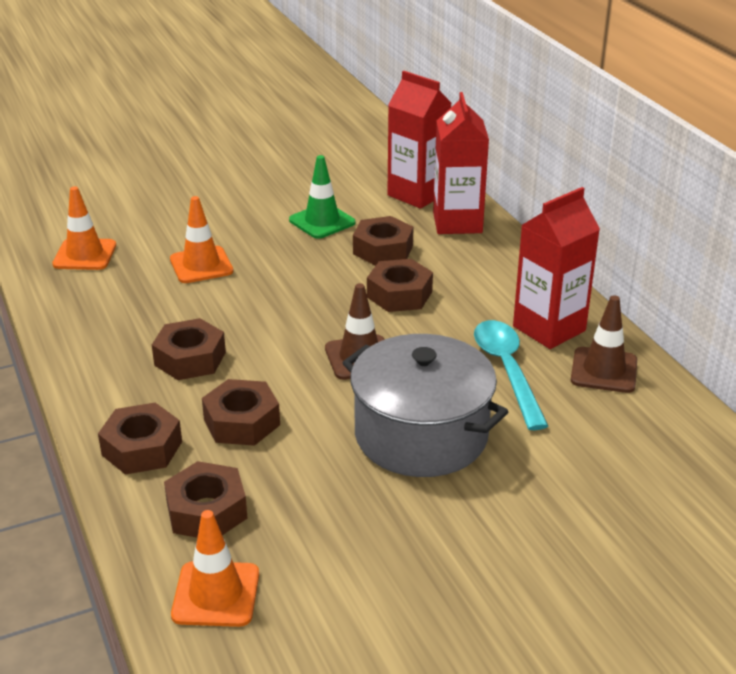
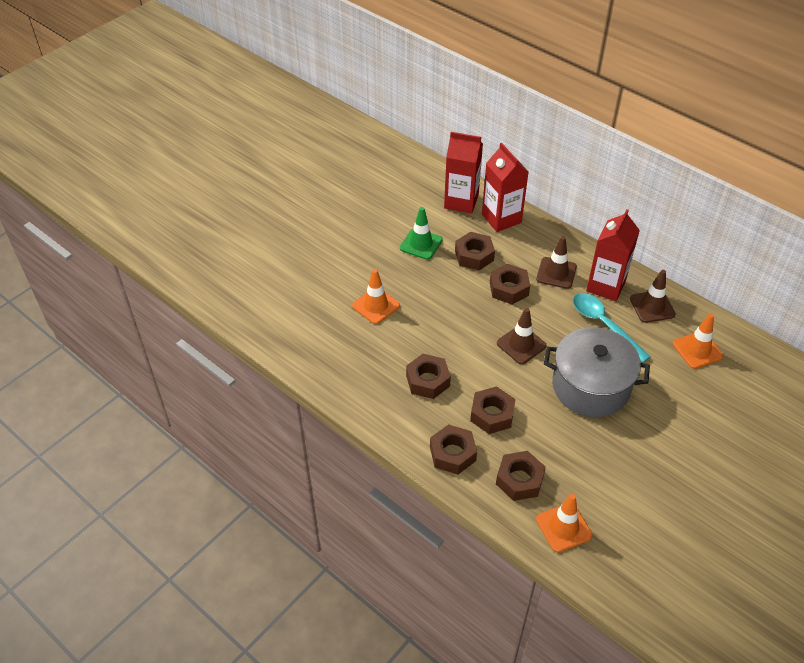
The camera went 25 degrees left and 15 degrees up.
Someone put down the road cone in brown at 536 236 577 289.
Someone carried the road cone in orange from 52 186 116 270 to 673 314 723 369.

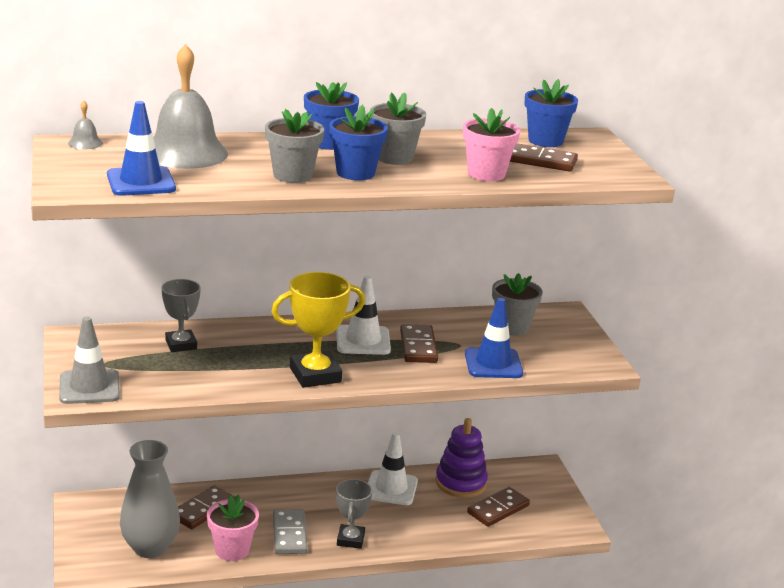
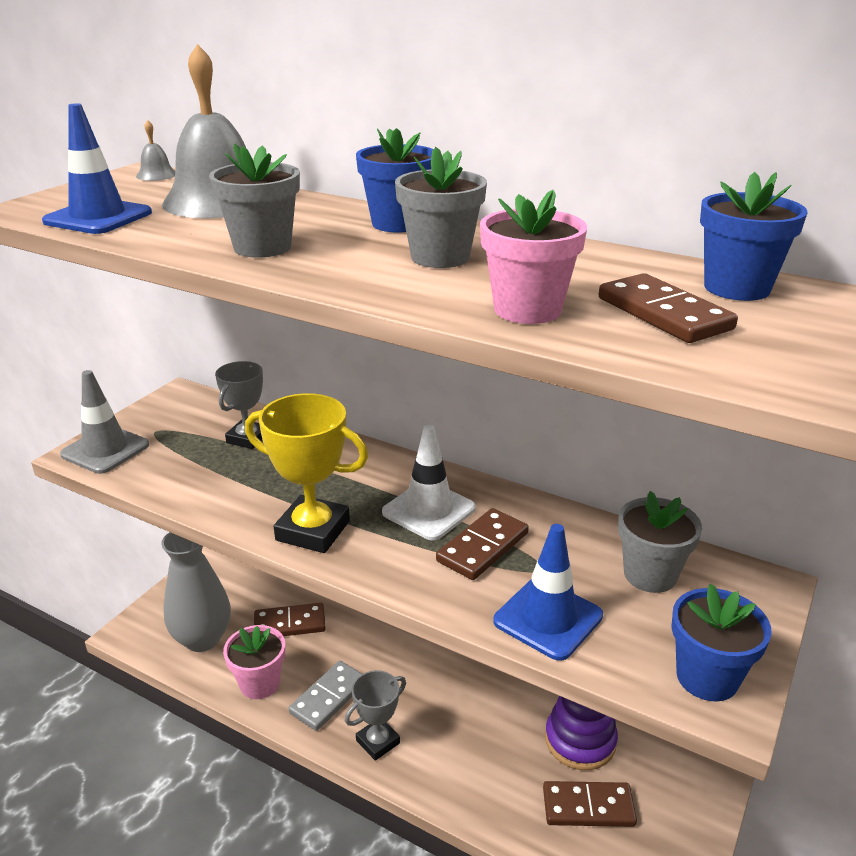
The camera went 45 degrees right and 5 degrees up.
Someone took away the road cone in white at 368 432 418 505.
Someone carried the potted plant in royal blue from 329 105 388 180 to 671 584 772 701.

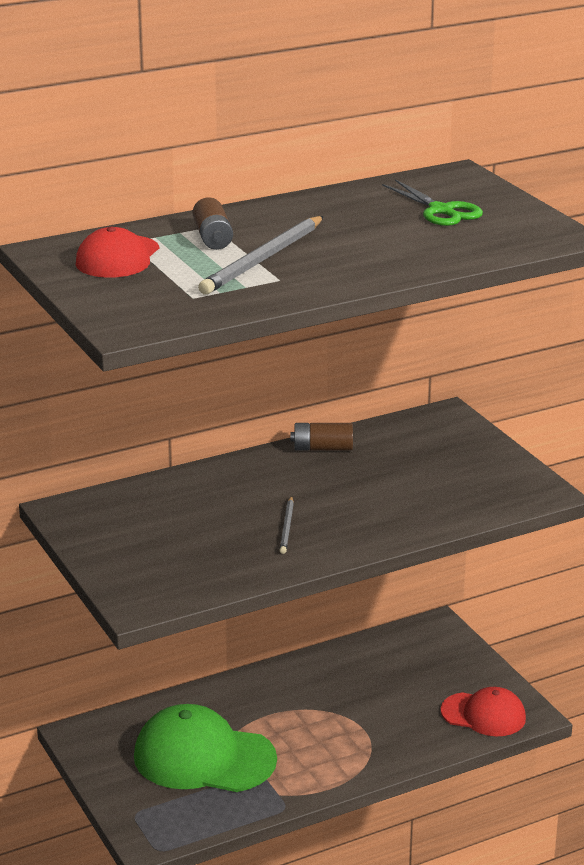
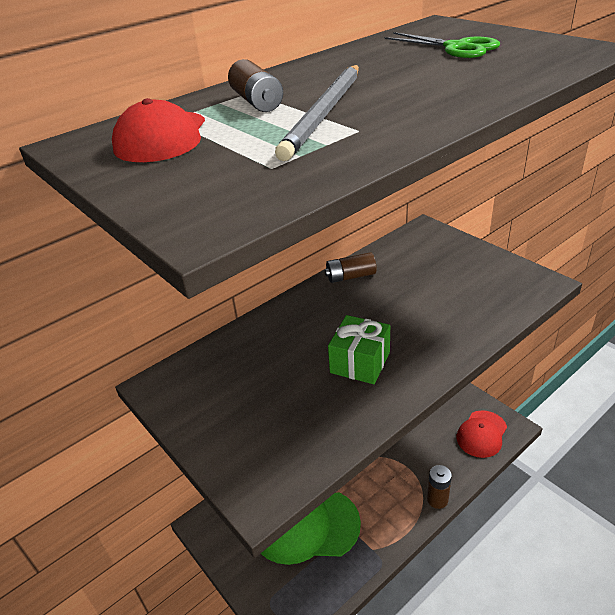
The camera went 10 degrees left and 10 degrees up.
Someone put down the power cell in brown at 427 465 452 509.
Someone swapped the lead pencil in gray at 279 496 294 554 for the gift in emerald at 328 315 390 384.
Someone rotated the peaked cap in crimson at 441 687 526 736 by 120 degrees clockwise.

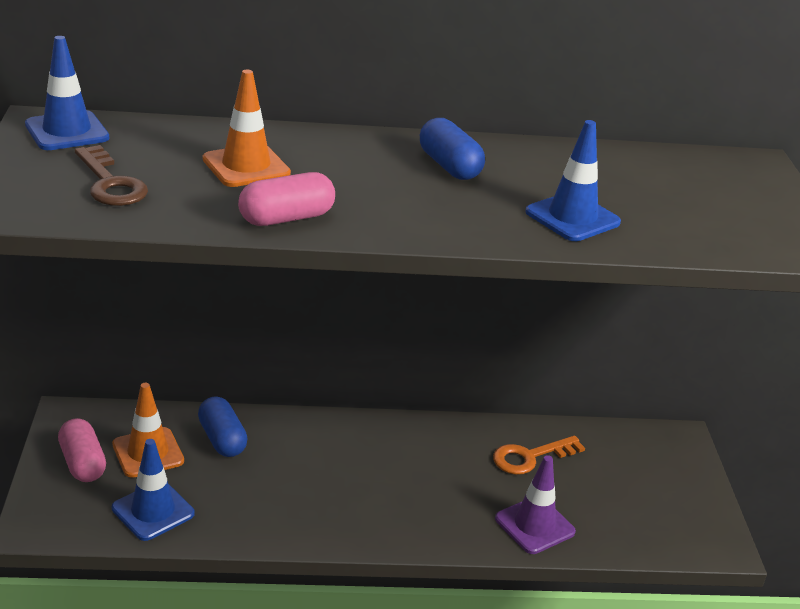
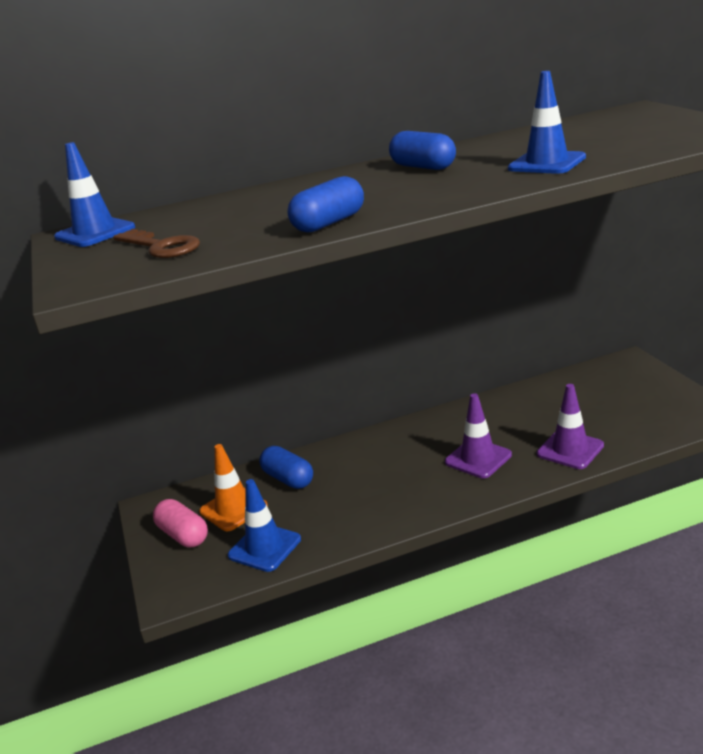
The camera went 10 degrees left and 5 degrees down.
Someone took away the road cone in orange at 203 69 291 187.
Someone took away the key in orange at 493 436 585 475.
Someone put down the road cone in purple at 445 393 512 478.
Someone repainted the pill in rosy at 238 172 335 226, which became the pill in royal blue at 288 176 364 232.

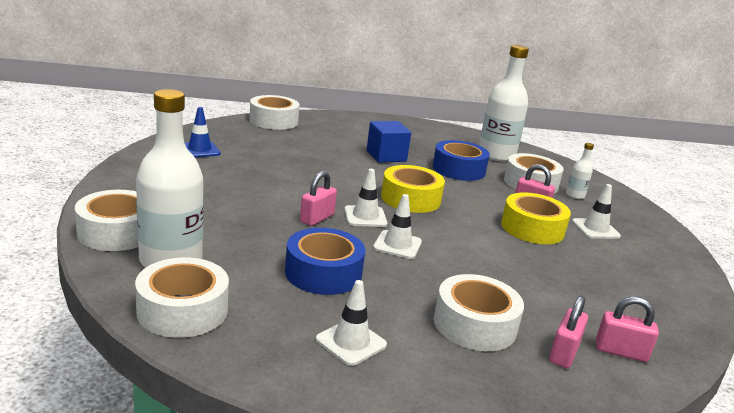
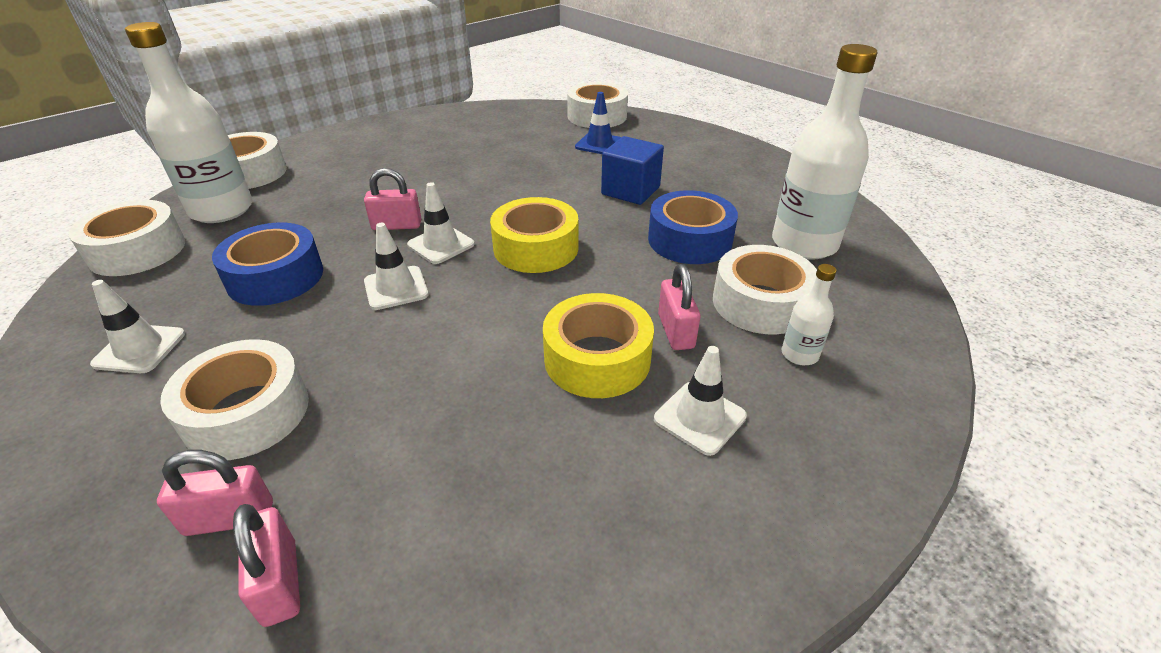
The camera went 55 degrees right and 15 degrees up.
Someone carried the road cone in royal blue from 185 107 220 157 to 575 92 622 154.

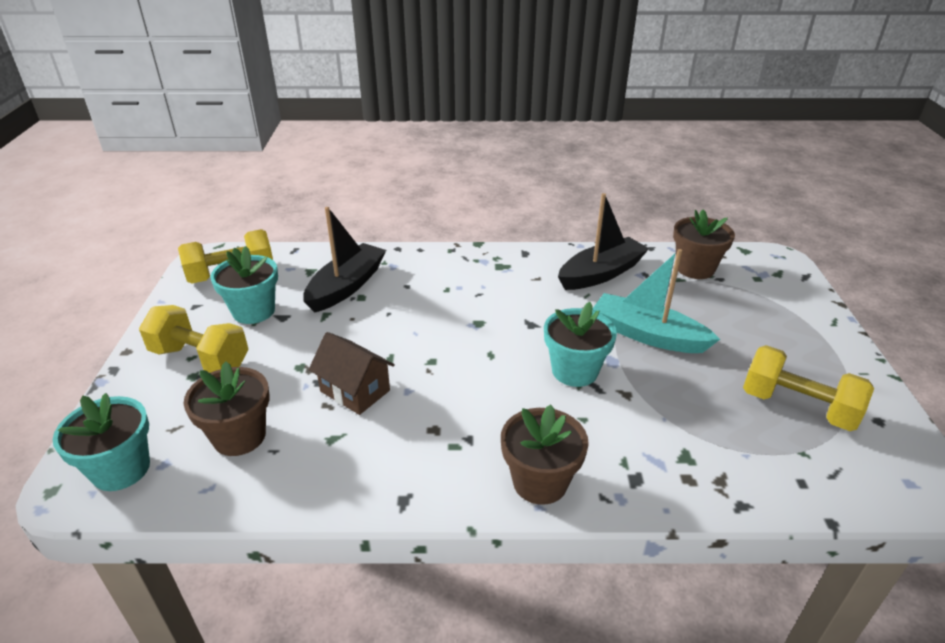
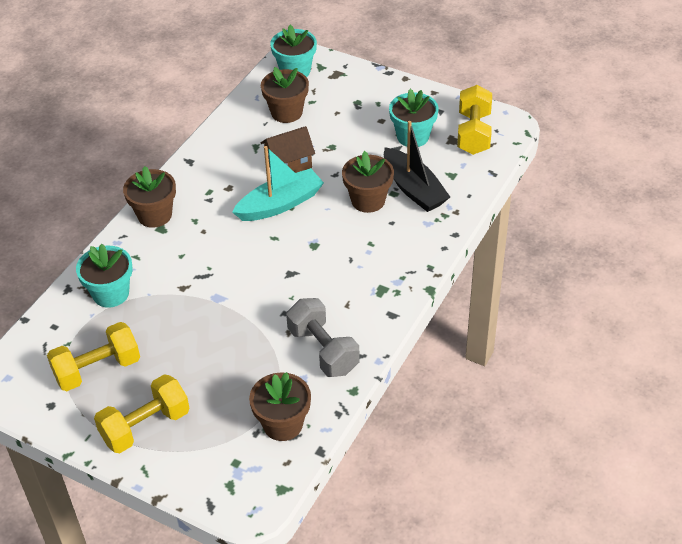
The camera went 120 degrees right and 10 degrees up.
Someone put down the potted plant in brown at 342 151 394 213.
Someone carried the dumbbell in bright yellow from 139 305 249 373 to 94 374 190 453.
Someone carried the potted plant in turquoise from 544 302 617 387 to 76 244 133 308.
Someone carried the toy boat in turquoise from 592 249 720 353 to 232 146 324 221.
Someone swapped the toy boat in black at 558 193 649 290 for the dumbbell in gray at 286 298 360 377.

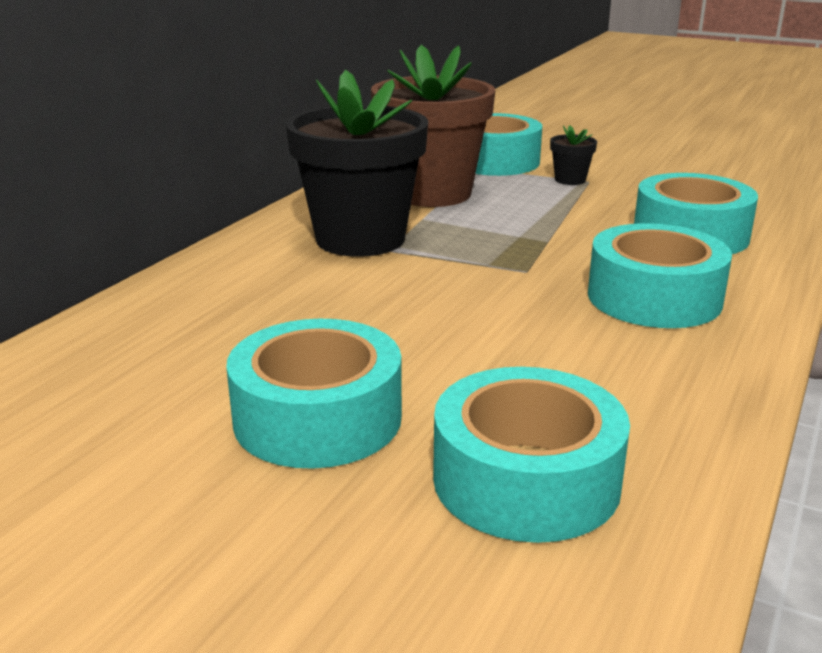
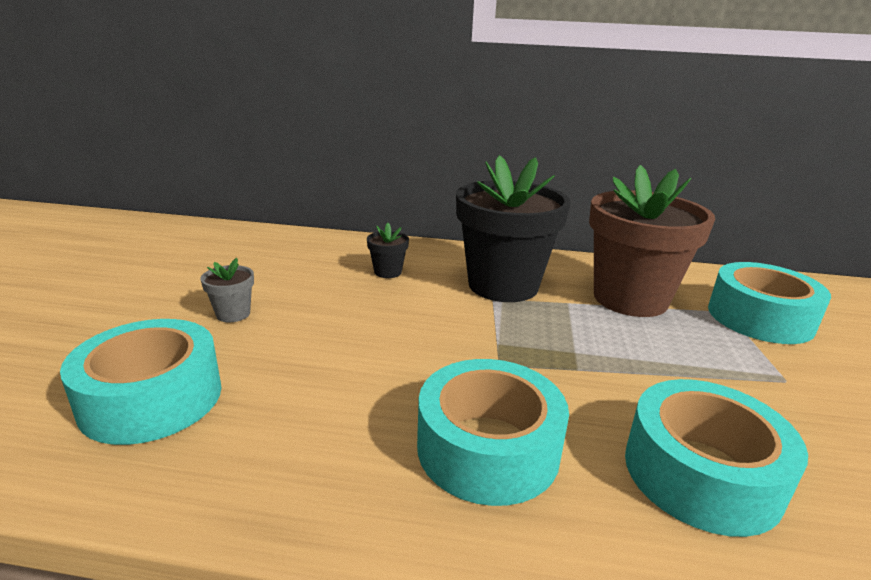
The camera went 70 degrees right and 0 degrees up.
Someone carried the potted plant in black from 550 125 597 185 to 367 223 409 278.
Someone swapped the sticky tape in turquoise at 226 319 402 469 for the potted plant in gray at 200 258 254 322.

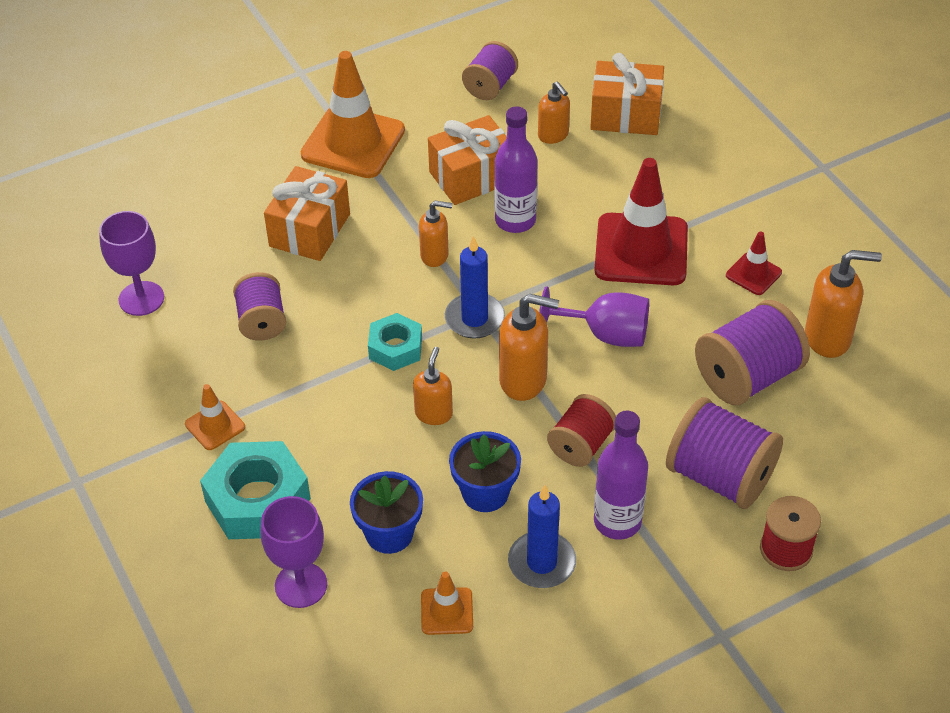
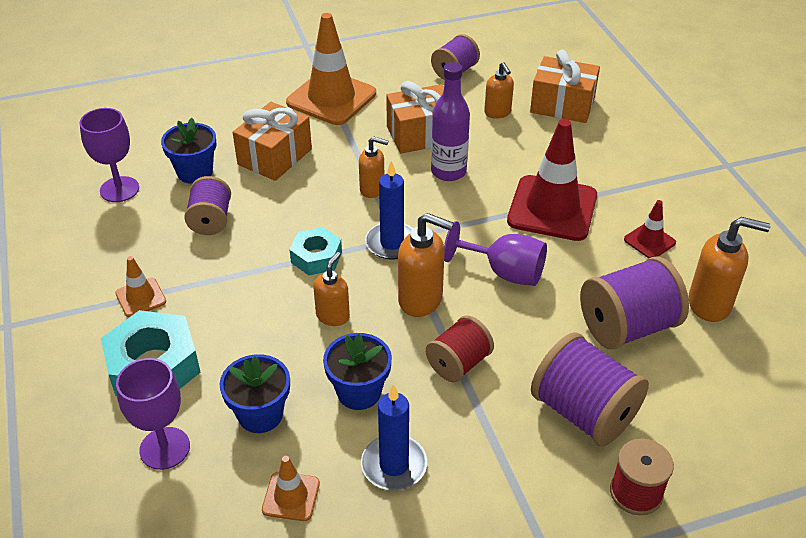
The camera went 10 degrees right and 5 degrees down.
Someone took away the bottle in purple at 594 411 648 540.
Someone put down the potted plant in royal blue at 161 118 217 184.

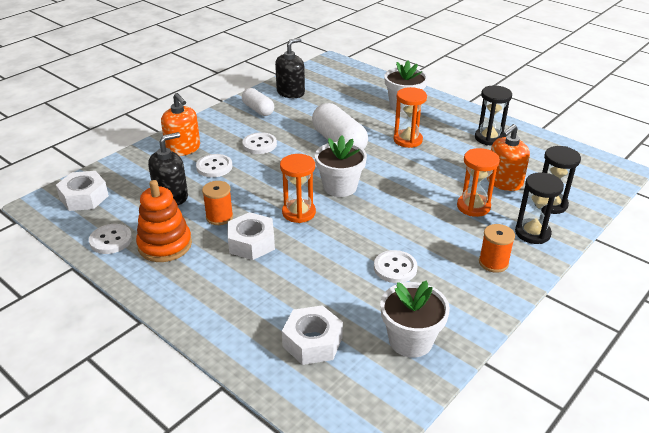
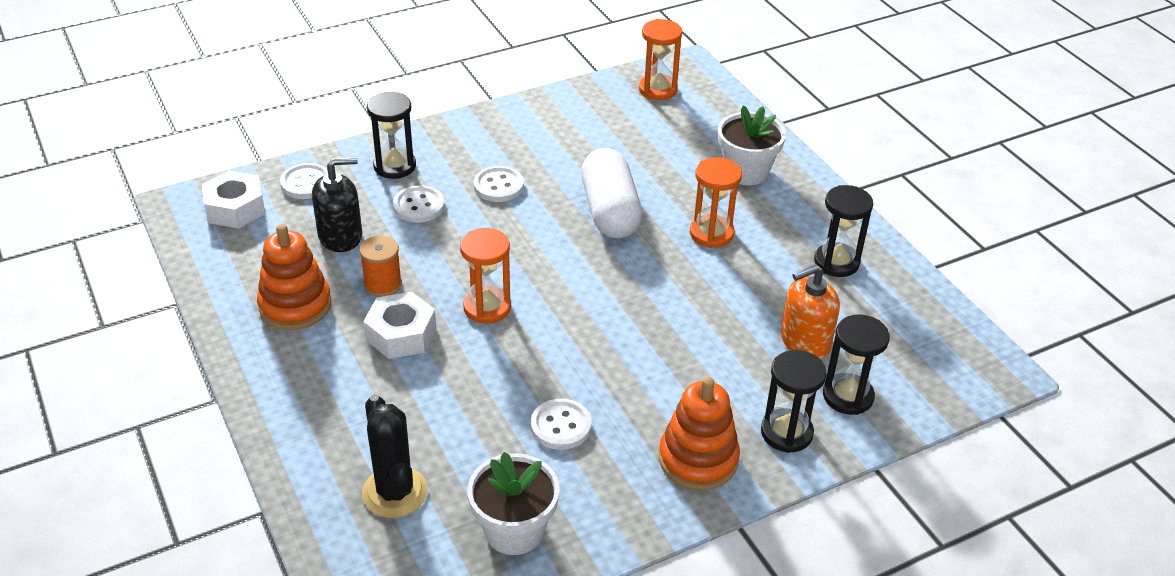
The camera went 20 degrees right and 5 degrees up.
Someone took away the pill in white at 242 88 274 116.
Someone took away the pump bottle in black at 275 38 305 98.
Someone took away the potted plant in white at 315 135 367 197.
Someone carried the sewing button in white from 89 224 132 254 to 280 163 328 199.
Someone carried the sandglass in orange from 457 148 500 217 to 639 19 682 100.
Someone swapped the pump bottle in orange at 161 93 200 156 for the sandglass in black at 367 92 416 179.
Someone swapped the nut in white at 282 305 343 365 for the prickly plant in black at 362 395 428 518.
Someone swapped the reel of thread in orange at 479 224 515 273 for the stacking toy in orange at 659 377 740 490.

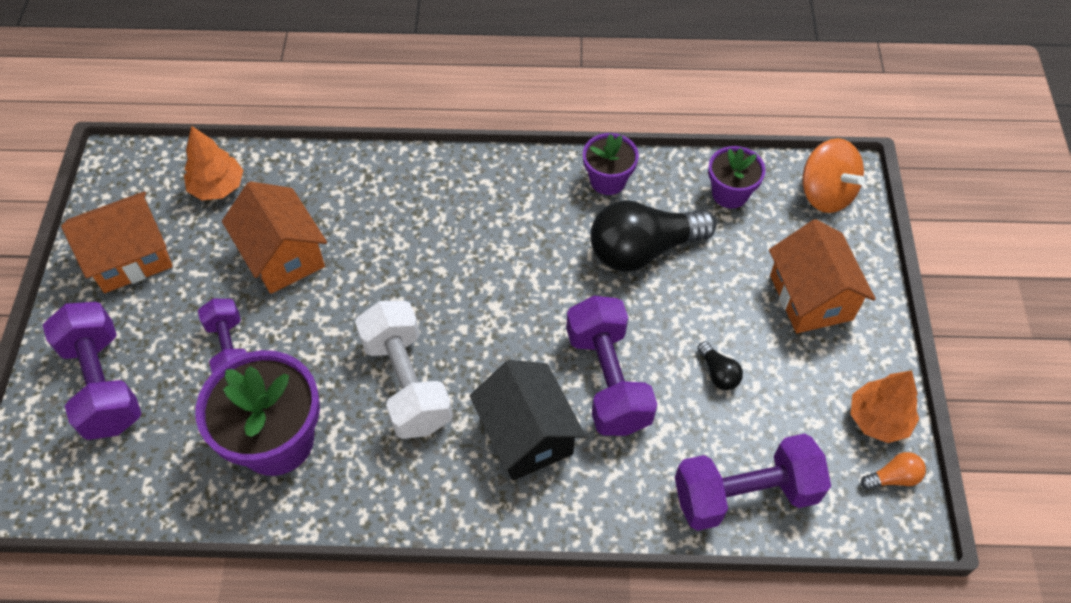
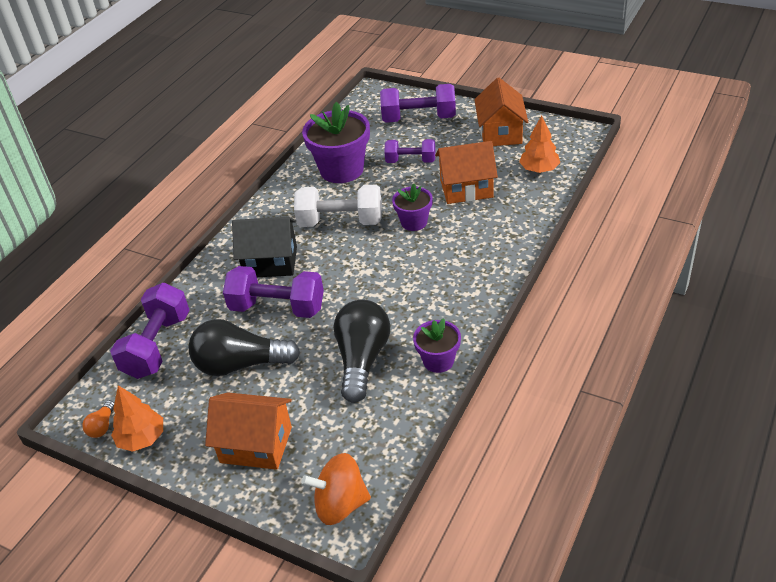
The camera went 120 degrees right and 15 degrees down.
Someone carried the potted plant in purple from 708 146 766 208 to 392 184 433 231.
Someone scaled the lightbulb in black at 697 342 743 390 by 2.35.

